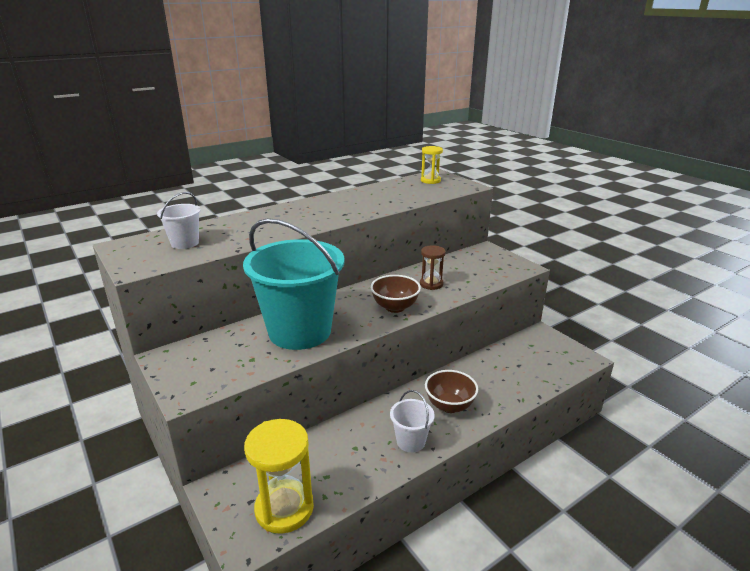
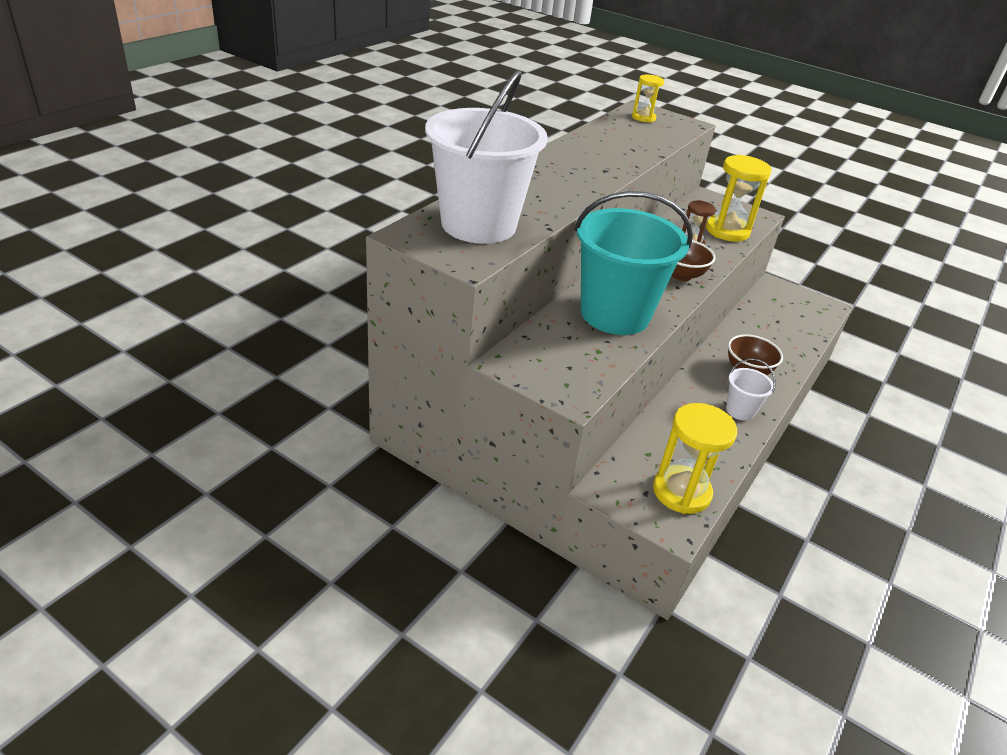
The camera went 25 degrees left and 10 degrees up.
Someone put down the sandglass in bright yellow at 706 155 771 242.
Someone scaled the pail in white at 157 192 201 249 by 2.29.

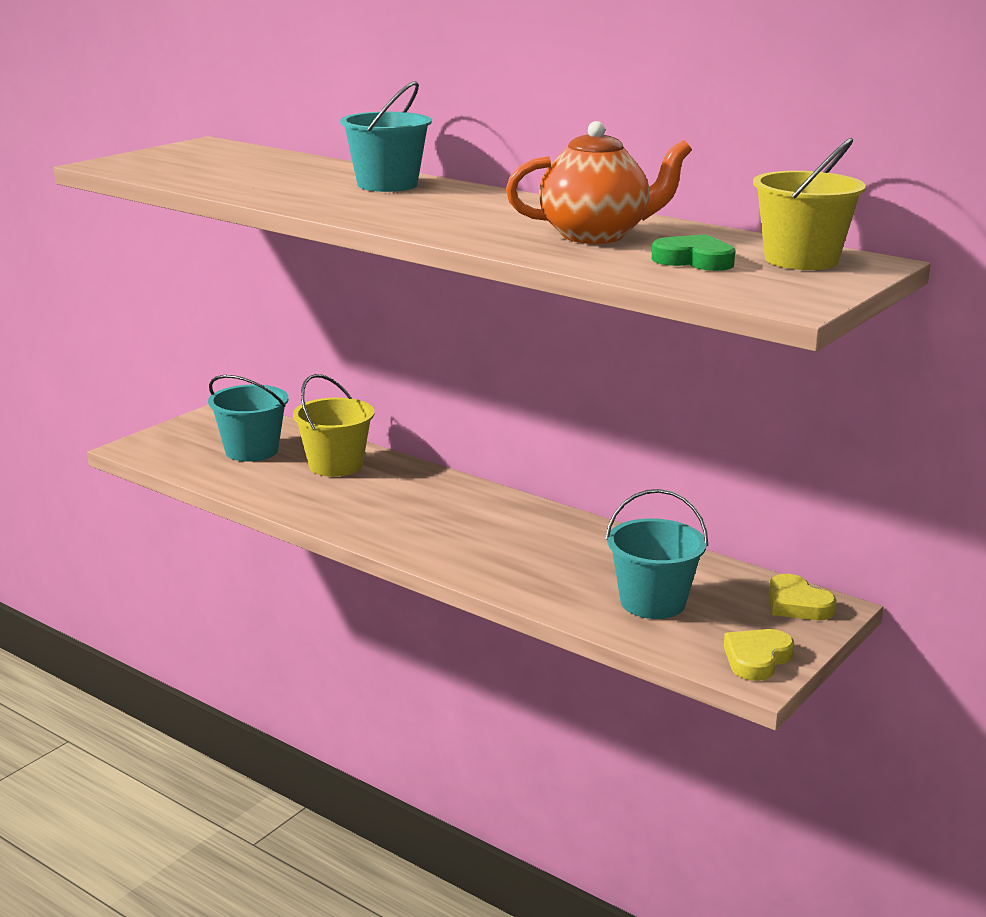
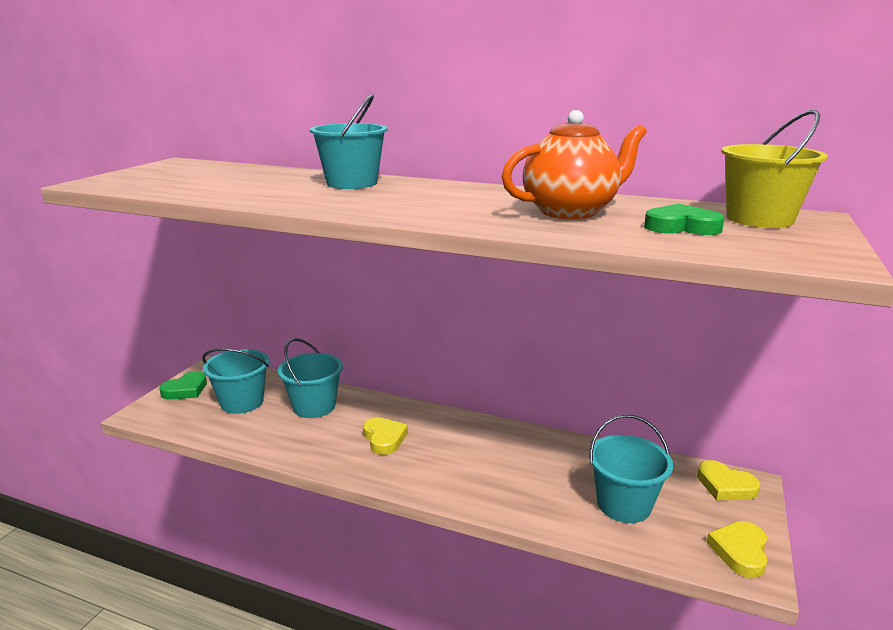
The camera went 15 degrees left and 0 degrees up.
Someone put down the heart in emerald at 159 371 207 400.
Someone put down the heart in bright yellow at 363 417 408 455.
Someone repainted the pail in bright yellow at 293 374 374 477, which became the pail in turquoise at 278 338 343 418.

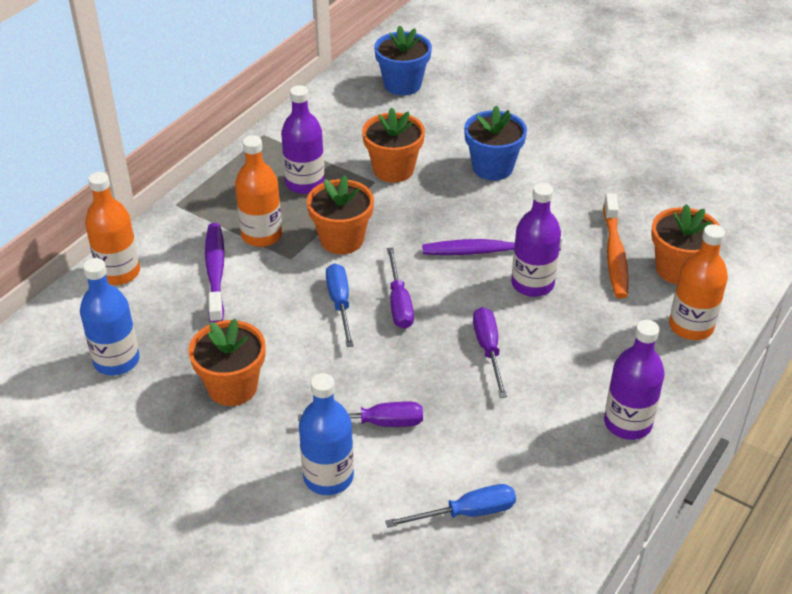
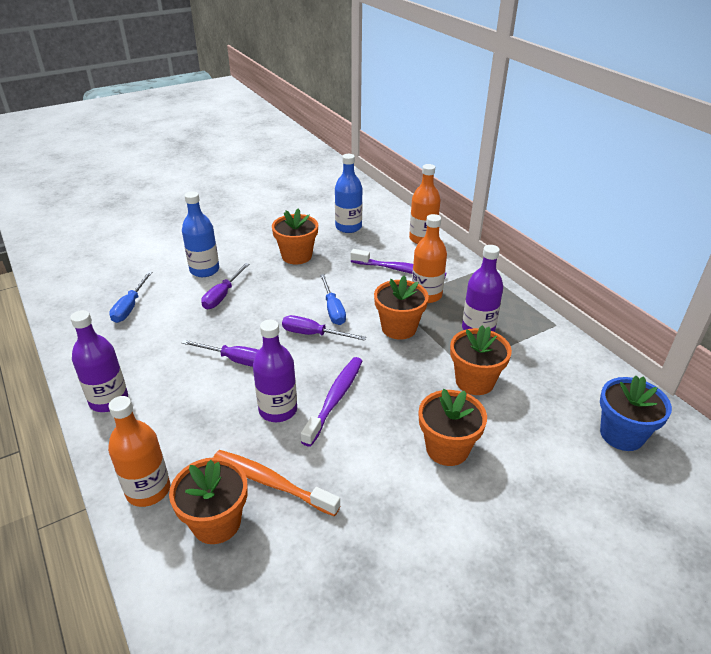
The camera went 115 degrees right and 5 degrees down.
Someone repainted the potted plant in royal blue at 464 105 527 180, which became the potted plant in orange at 419 389 487 466.
Someone rotated the flat screwdriver in royal blue at 326 263 354 347 by 60 degrees clockwise.

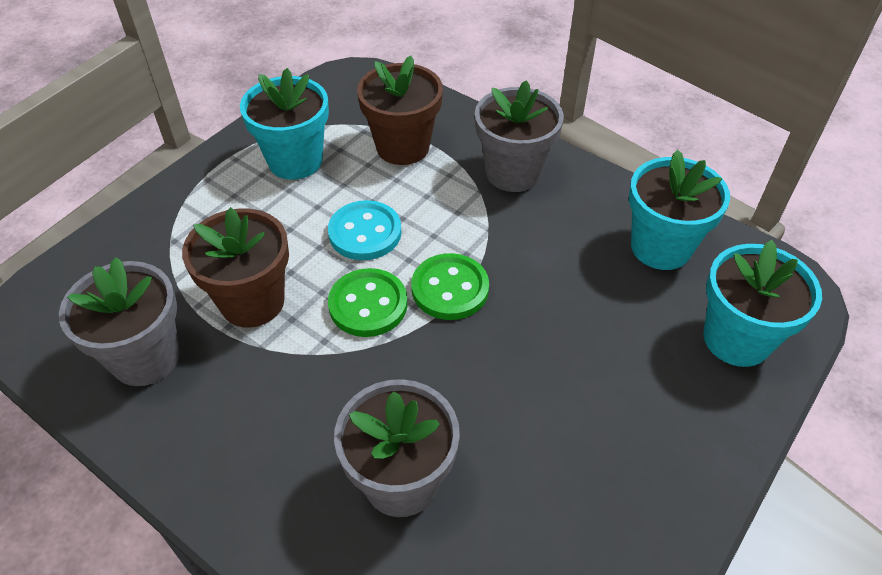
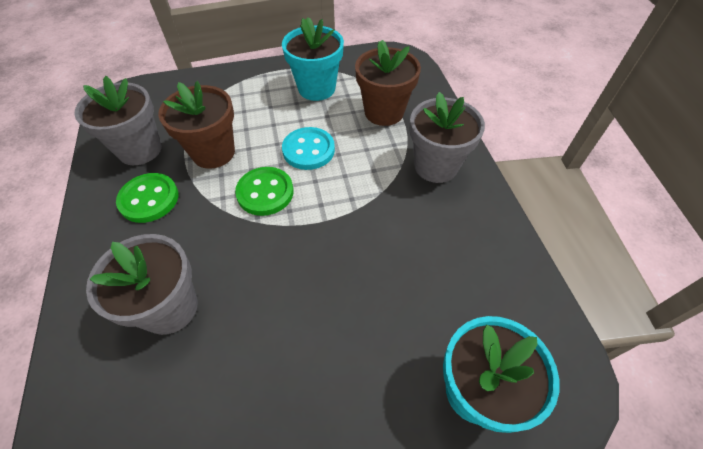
The camera went 40 degrees right and 5 degrees up.
Someone took away the potted plant in turquoise at 629 150 730 270.
Someone carried the sewing button in emerald from 411 253 489 320 to 116 173 178 223.

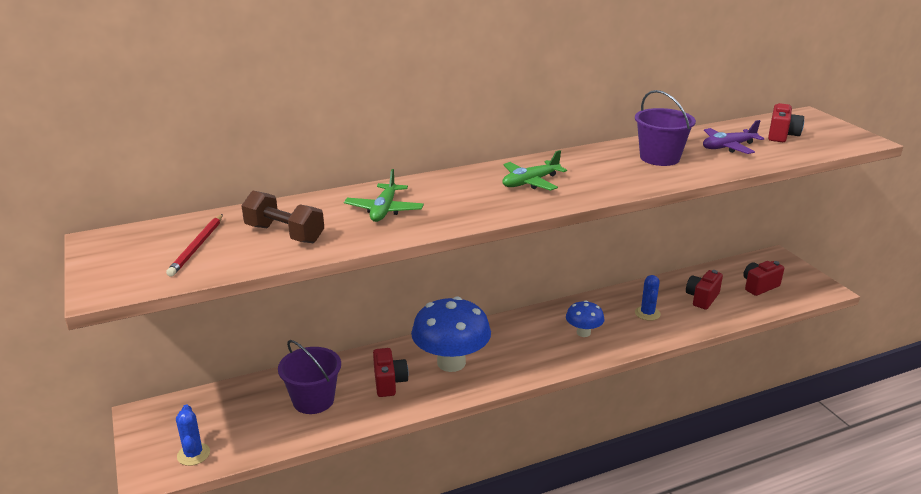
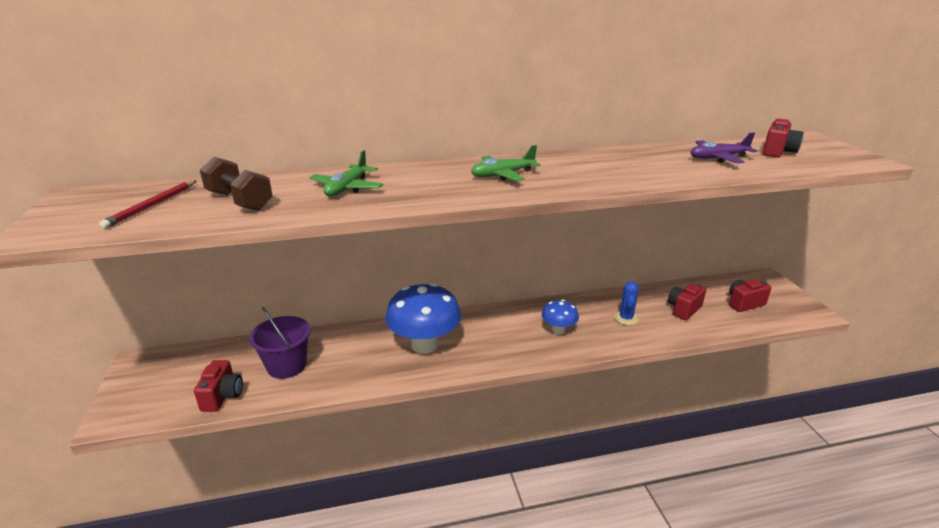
The camera went 10 degrees right and 0 degrees up.
Someone took away the prickly plant in royal blue at 176 404 210 466.
Someone took away the pail in purple at 635 90 696 166.
Someone carried the camera in crimson from 373 348 409 397 to 194 360 243 412.

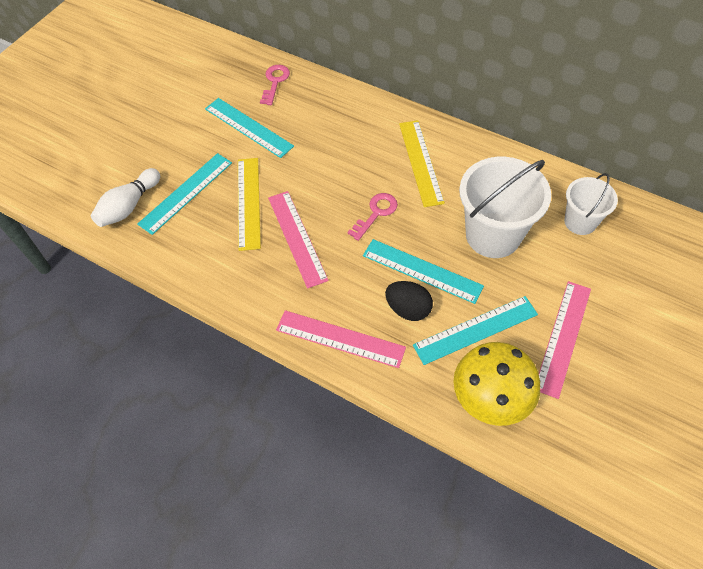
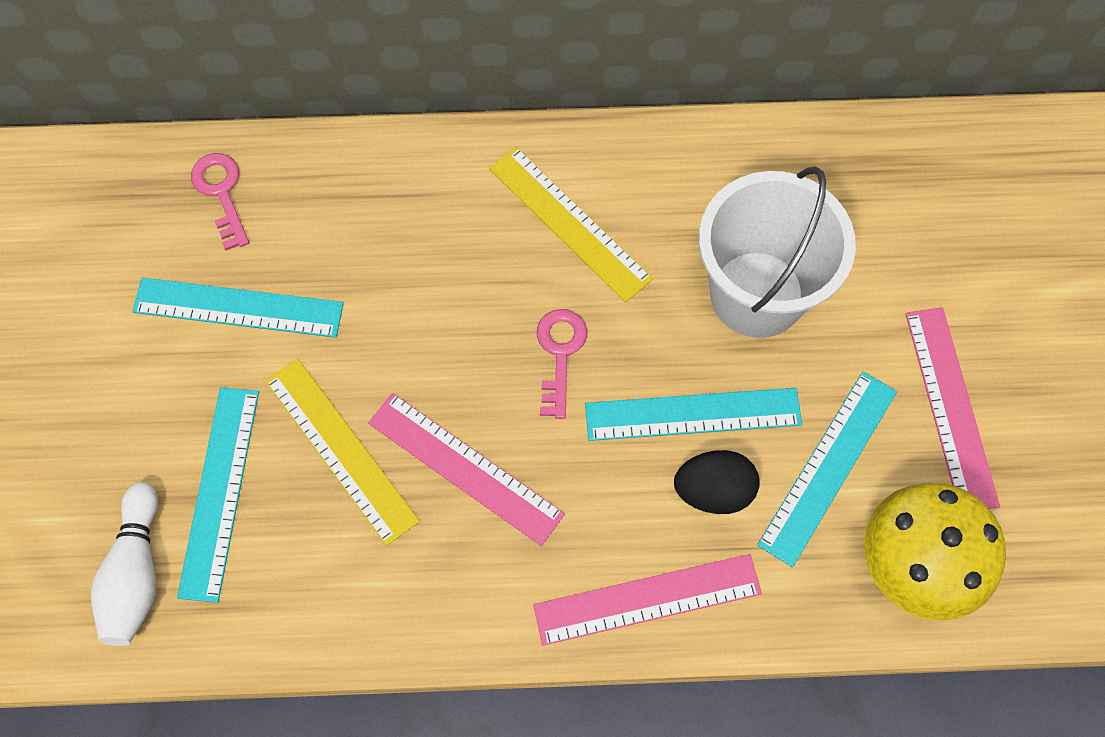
The camera went 35 degrees left and 10 degrees up.
Someone took away the pail in white at 564 173 618 235.

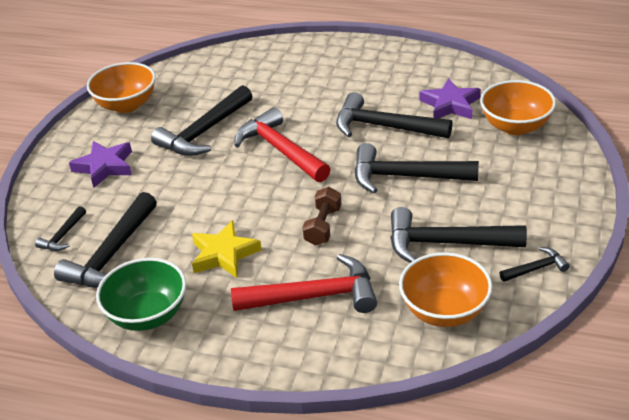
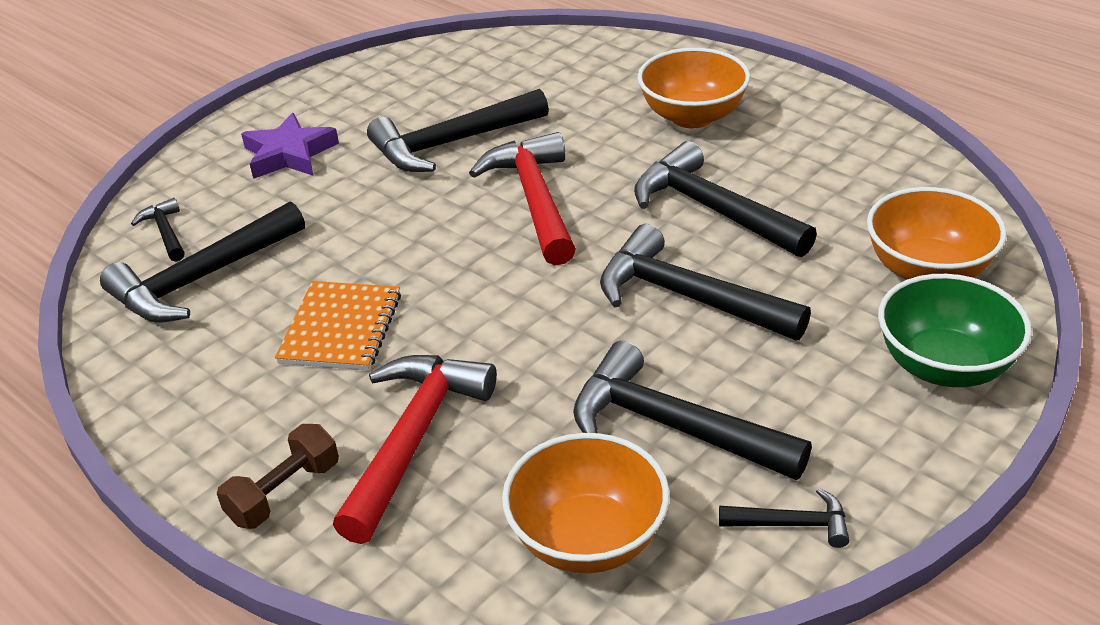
The camera went 25 degrees right and 0 degrees up.
Someone took away the star shape in purple at 419 78 481 119.
Someone carried the deep dish in orange from 87 62 156 113 to 638 48 750 128.
Someone carried the deep dish in emerald from 96 258 186 331 to 878 274 1032 387.
Someone carried the dumbbell in brown from 302 187 342 246 to 217 424 339 529.
Someone swapped the star shape in bright yellow at 192 220 262 278 for the exercise book in orange at 275 281 401 370.
Someone rotated the carpenter's hammer in black at 35 206 86 251 by 105 degrees clockwise.
Someone rotated the carpenter's hammer in crimson at 231 254 377 313 by 90 degrees counterclockwise.

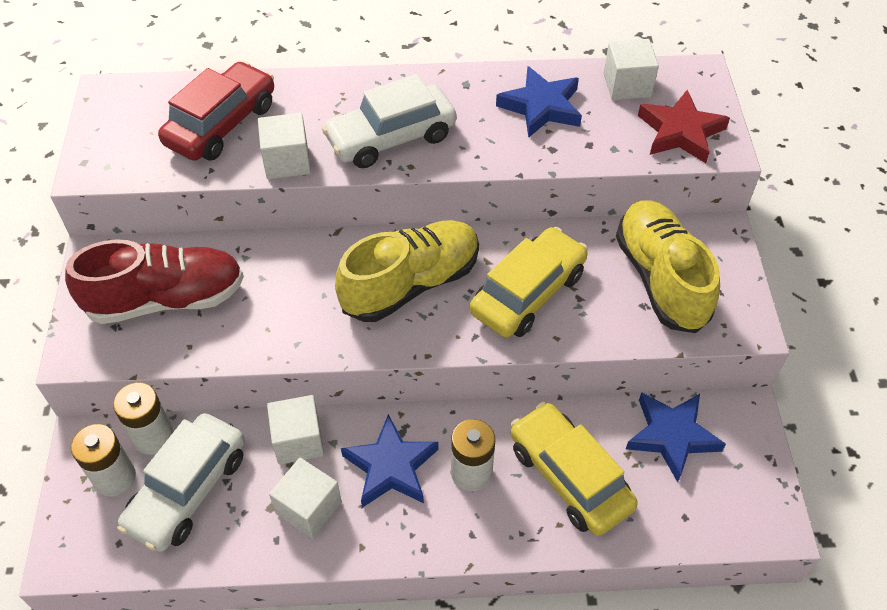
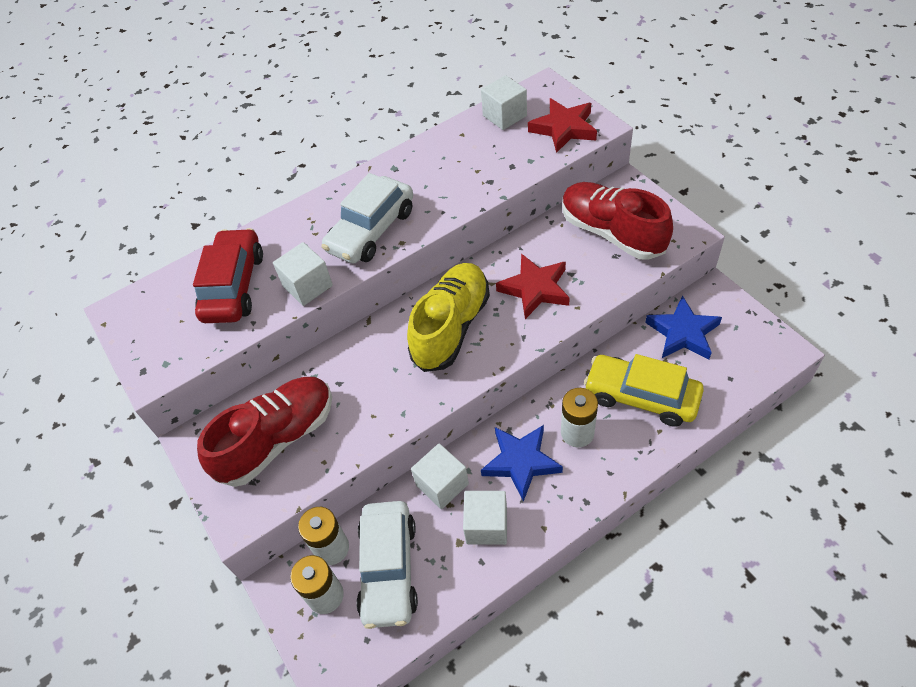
The camera went 25 degrees left and 0 degrees up.
Someone took away the star shape in royal blue at 496 66 582 138.
Someone swapped the automobile in bright yellow at 470 227 588 337 for the star shape in crimson at 496 254 570 319.
Someone repainted the shoe in bright yellow at 616 200 720 333, which became the shoe in crimson at 563 182 673 260.

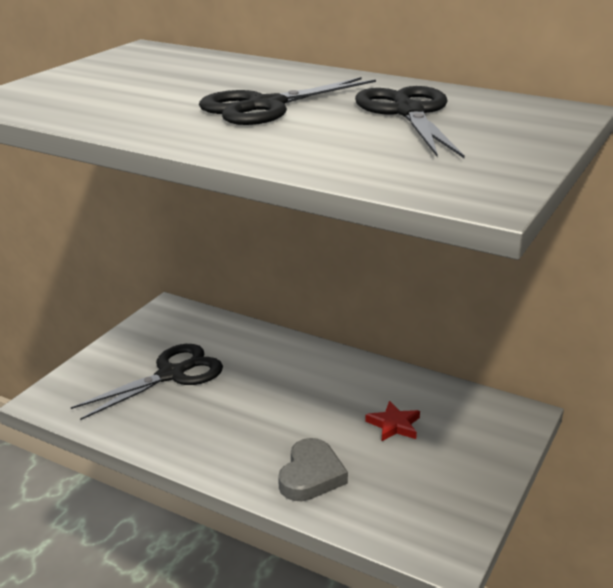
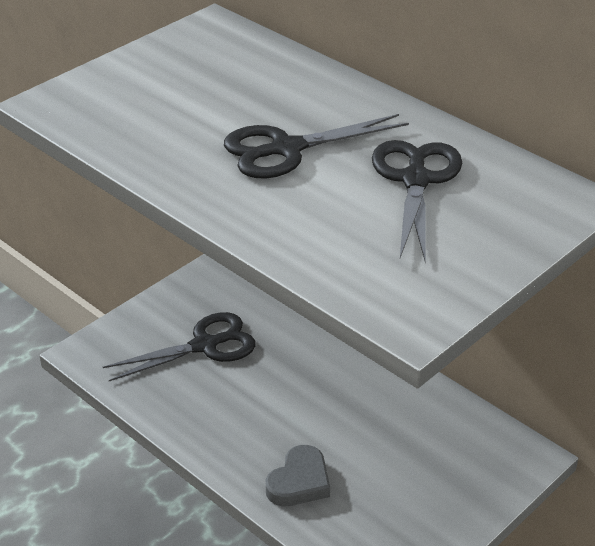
The camera went 15 degrees right and 10 degrees up.
Someone took away the star shape in crimson at 365 401 420 442.

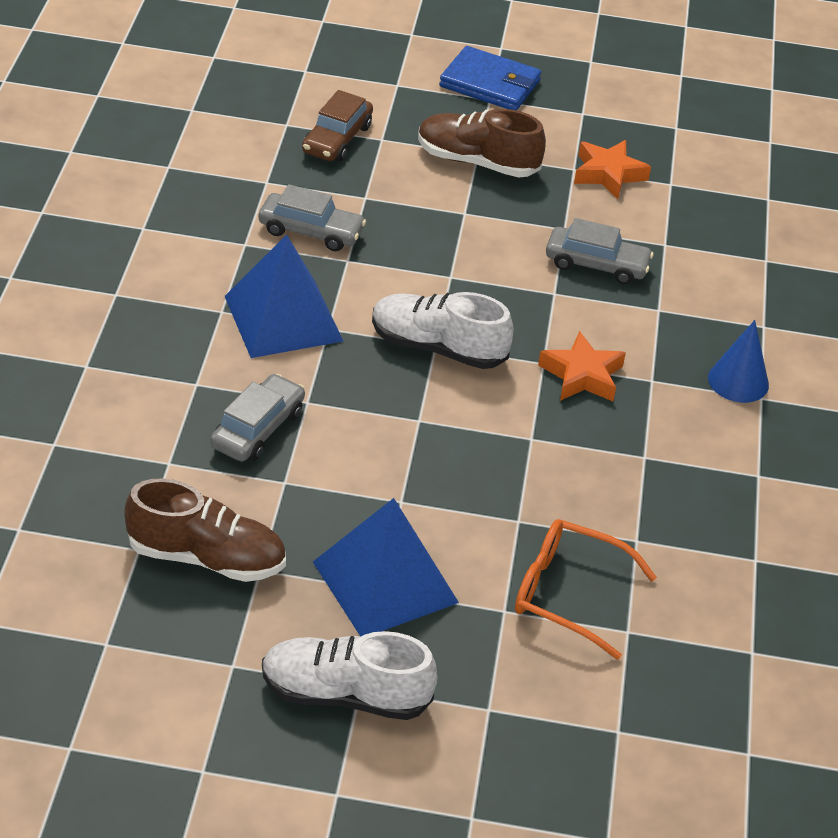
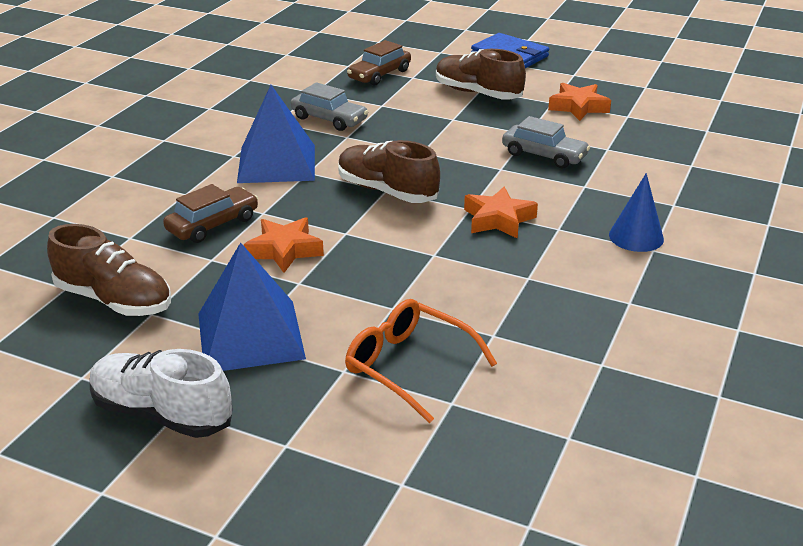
The camera went 20 degrees right and 10 degrees down.
Someone put down the star shape in orange at 244 217 324 273.
Someone repainted the automobile in gray at 210 374 305 462, which became the automobile in brown at 163 184 258 243.
Someone repainted the shoe in white at 372 292 514 369, which became the shoe in brown at 338 140 440 203.

